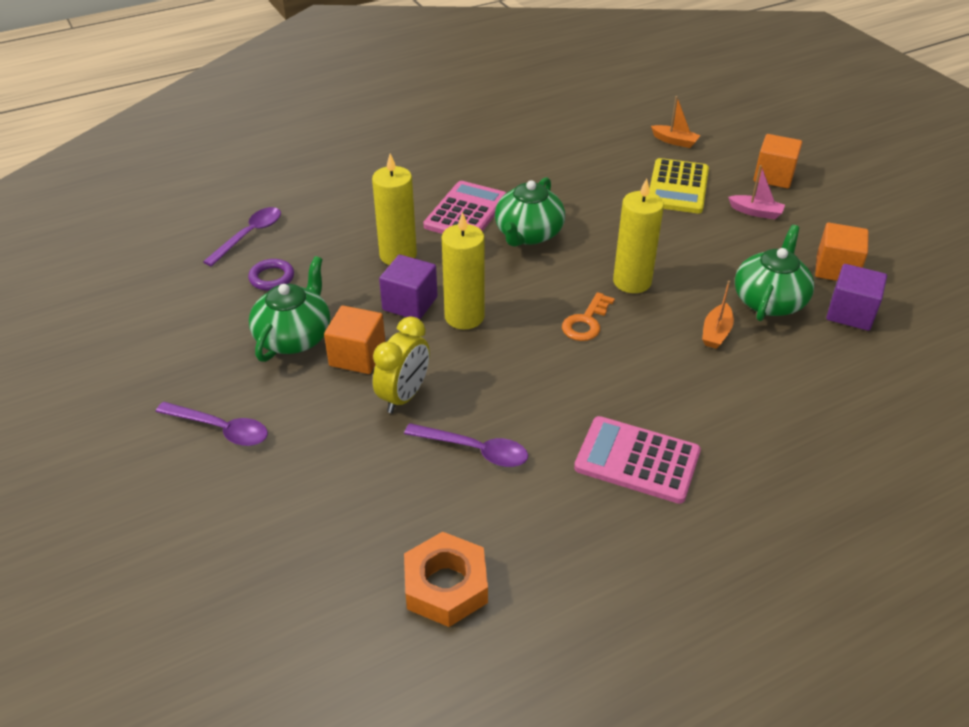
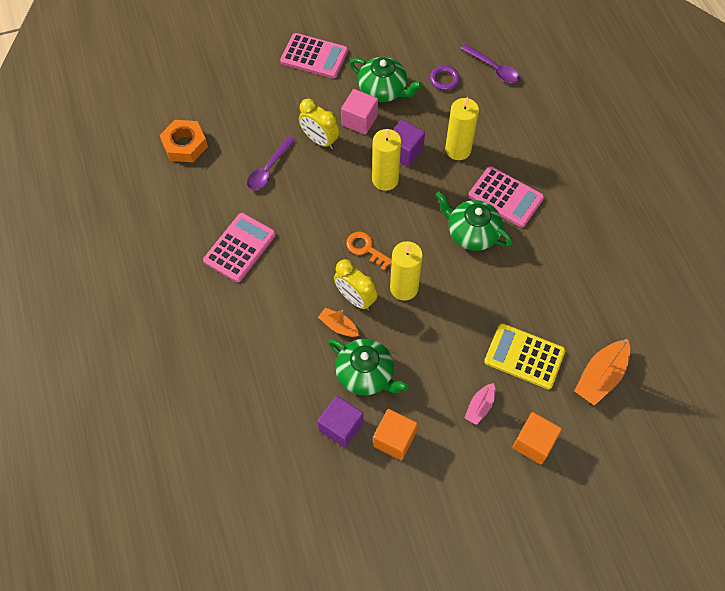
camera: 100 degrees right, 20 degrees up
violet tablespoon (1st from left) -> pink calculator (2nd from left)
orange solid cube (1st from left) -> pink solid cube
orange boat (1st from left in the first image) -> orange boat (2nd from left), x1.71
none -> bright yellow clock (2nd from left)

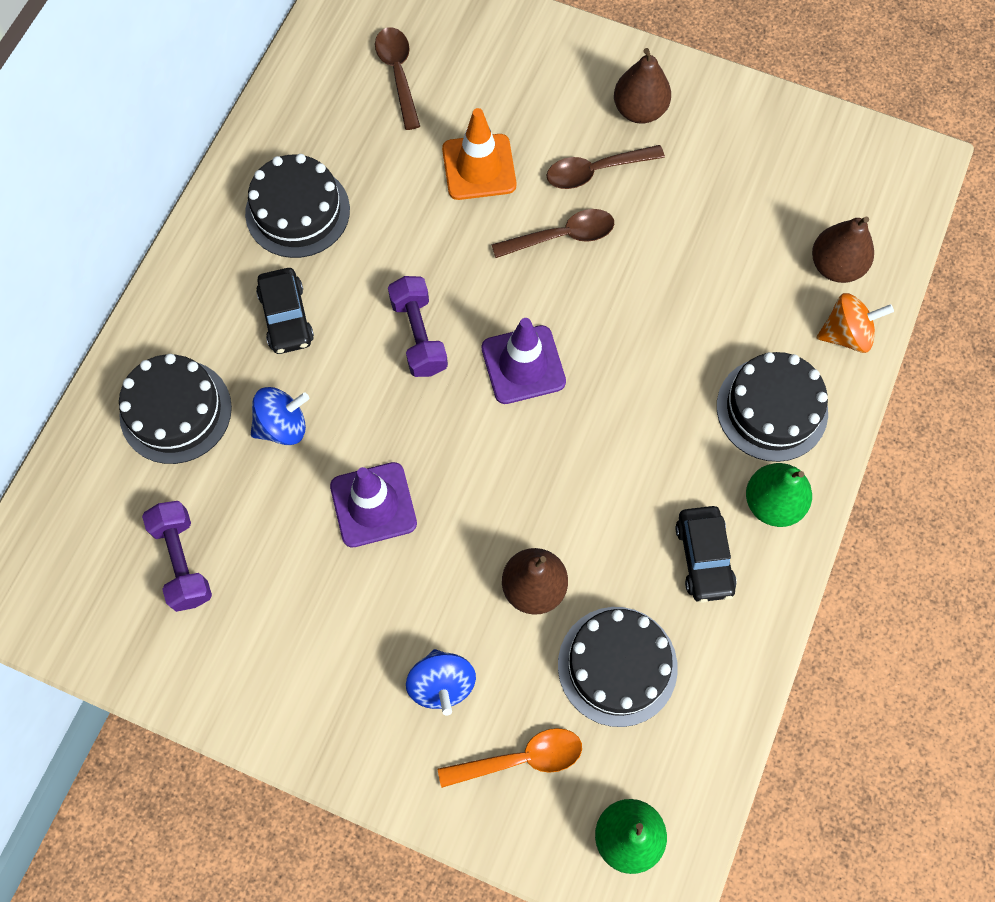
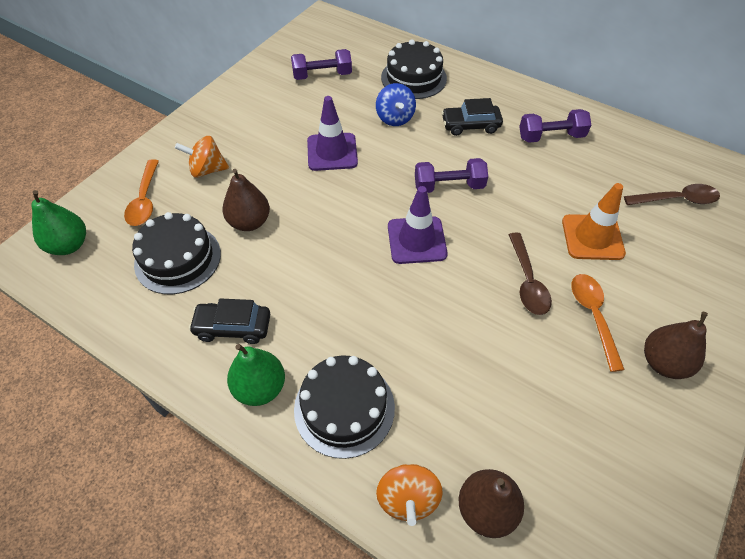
camera: 100 degrees right, 15 degrees down
ebony gateau (2nd from left) -> violet free weight (3rd from left)
cobalt whirligig (2nd from left) -> orange whirligig (1st from left)
dark brown tablespoon (3rd from left) -> orange tablespoon (2nd from left)

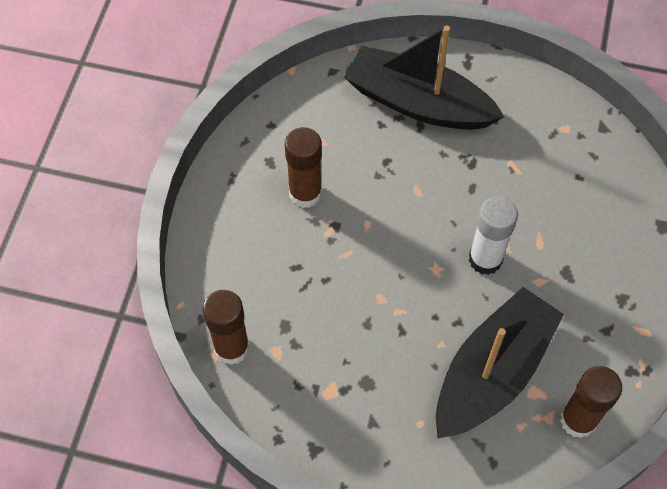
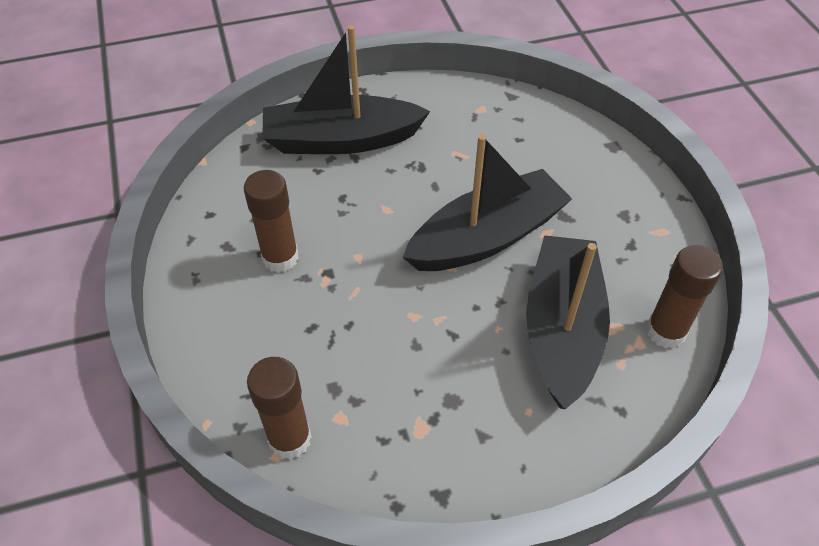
camera: 30 degrees left, 10 degrees down
pure white glue stick -> ebony boat (2nd from left)

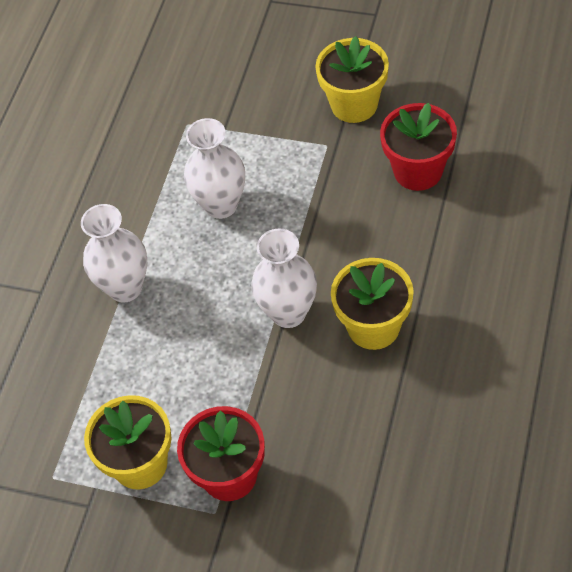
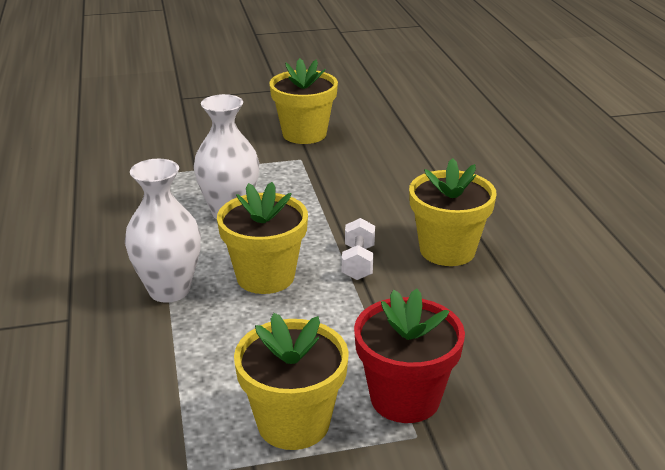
camera: 35 degrees left, 25 degrees down
pure white tall vase (3rd from left) -> pure white free weight
red plant pot (2nd from left) -> none
none -> bright yellow plant pot (1st from left)

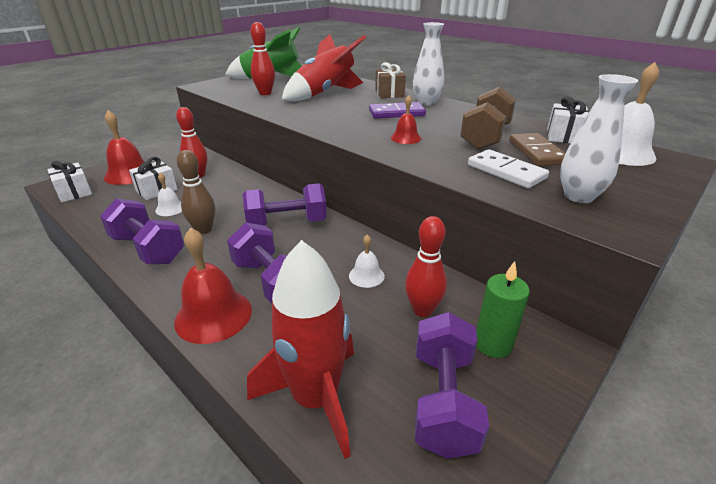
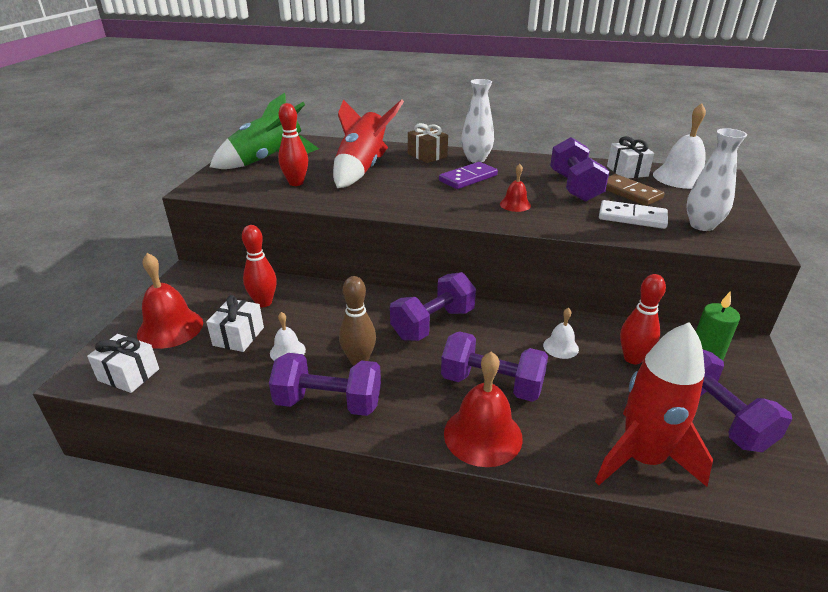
camera: 30 degrees left, 0 degrees up
dark brown free weight -> violet free weight (4th from left)

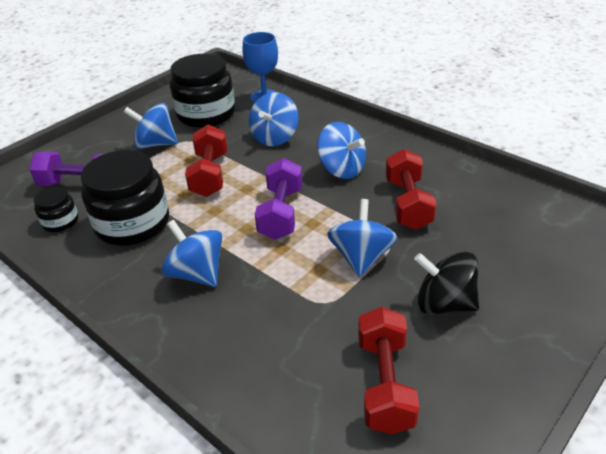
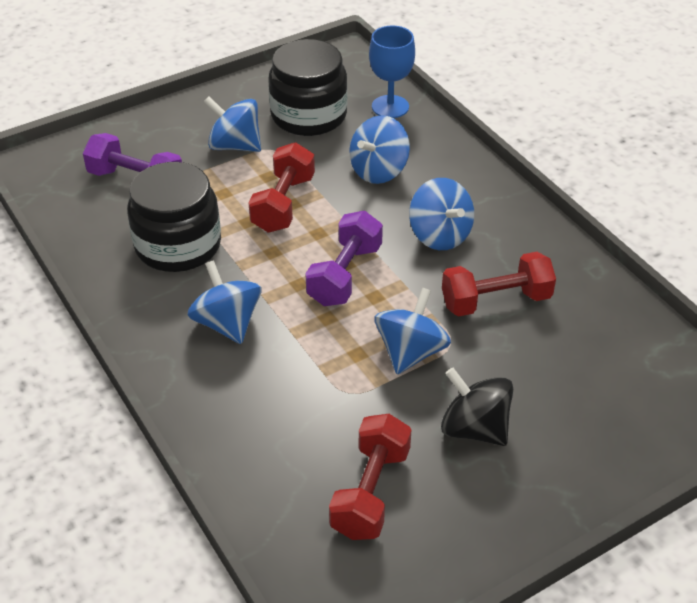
camera: 15 degrees right, 5 degrees up
ebony jam jar (1st from left) -> none
red free weight (3rd from left), 60 degrees clockwise

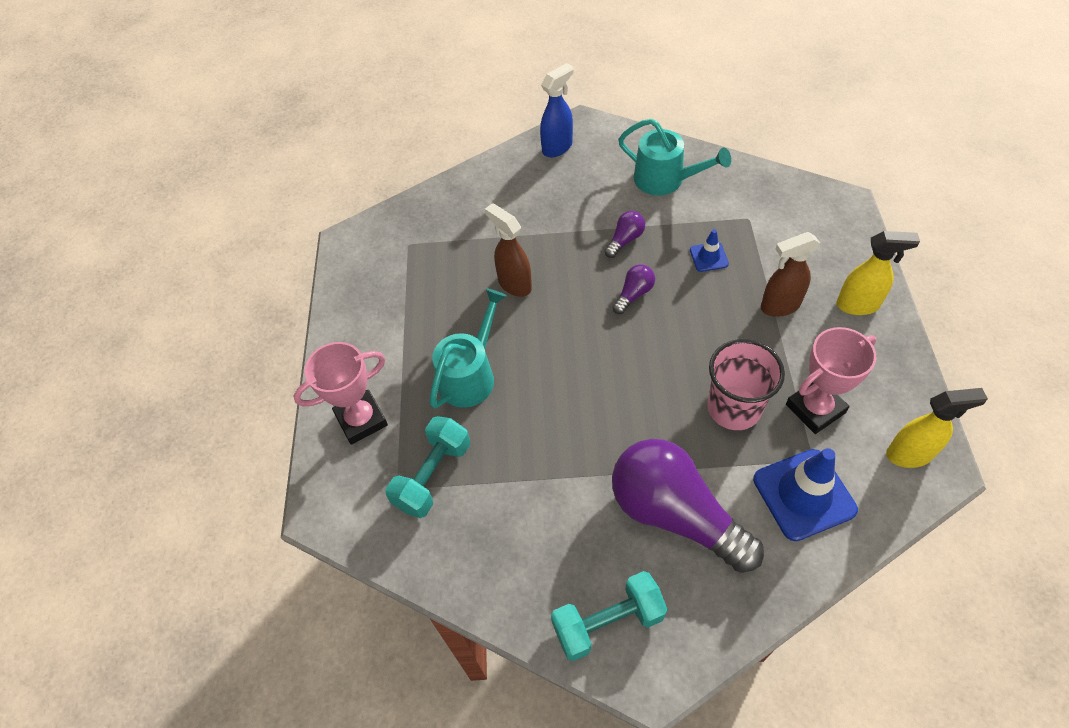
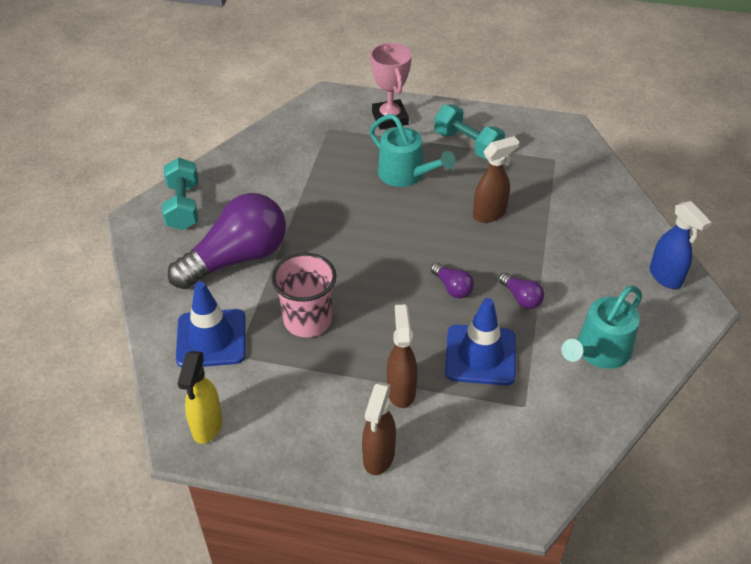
camera: 100 degrees right, 10 degrees down
turquoise free weight (1st from left in the first image) -> turquoise free weight (2nd from left), moved
cobalt road cone (1st from left in the first image) -> cobalt road cone (2nd from left), x2.00
pink prize cup (2nd from left) -> none
bright yellow sprayer (1st from left) -> dark brown sprayer (1st from left)

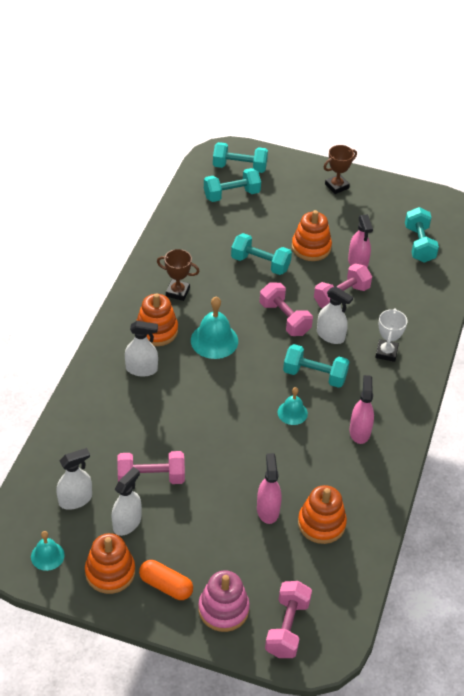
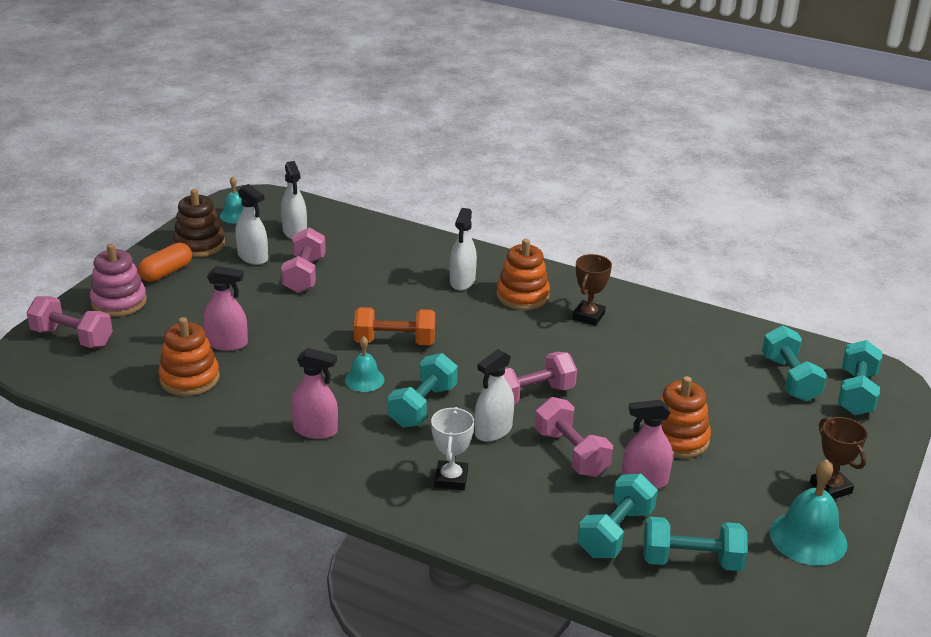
camera: 100 degrees right, 15 degrees down
orange stacking rings (1st from left) -> dark brown stacking rings
turquoise hand bell (2nd from left in the first image) -> turquoise hand bell (3rd from left), moved
turquoise free weight (3rd from left in the first image) -> turquoise free weight (2nd from left), moved
pure white prize cup, 75 degrees clockwise
none -> orange free weight

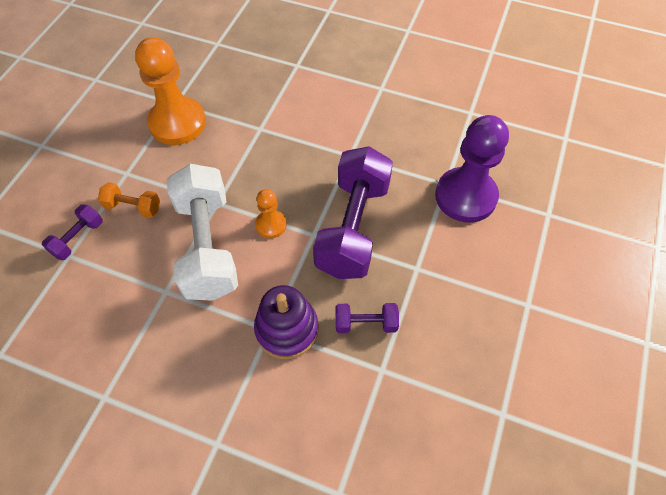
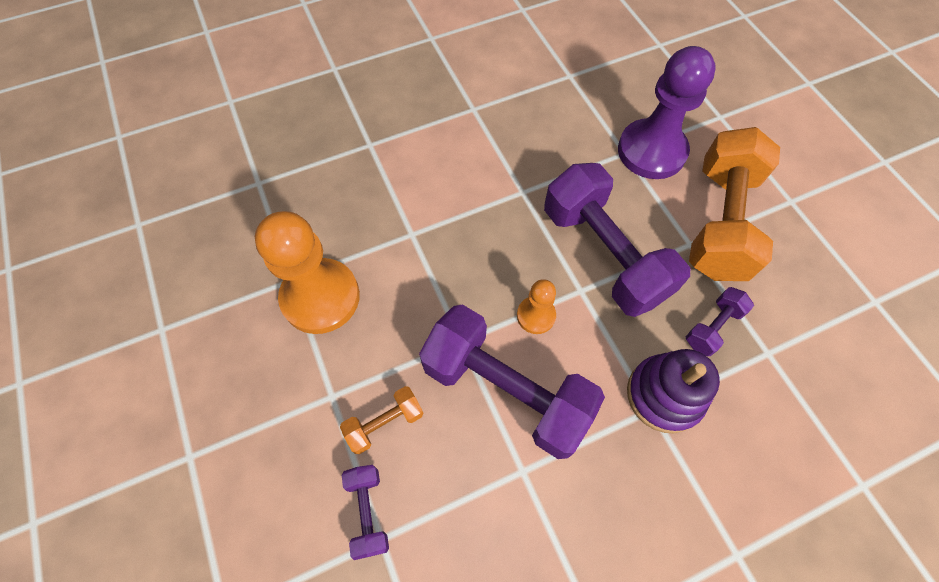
camera: 45 degrees left, 5 degrees up
pure white free weight -> violet free weight (2nd from left)
none -> orange free weight (2nd from left)

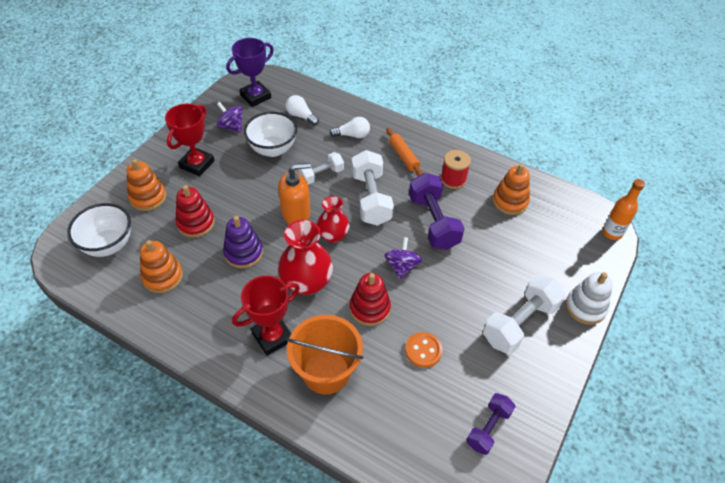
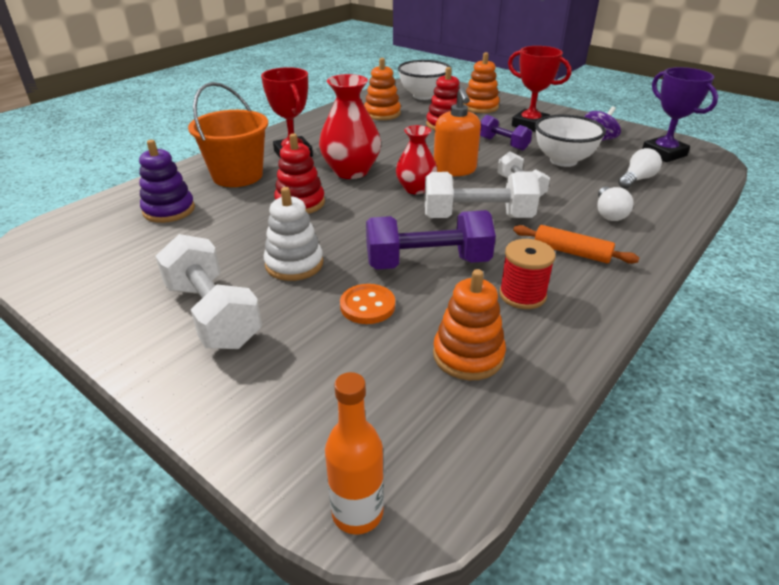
camera: 100 degrees right, 15 degrees down
violet stacking rings, moved
violet whirligig (2nd from left) -> none
orange dough roller, 45 degrees clockwise
orange sewing button, moved
violet free weight (2nd from left), moved
pure white stacking rings, moved

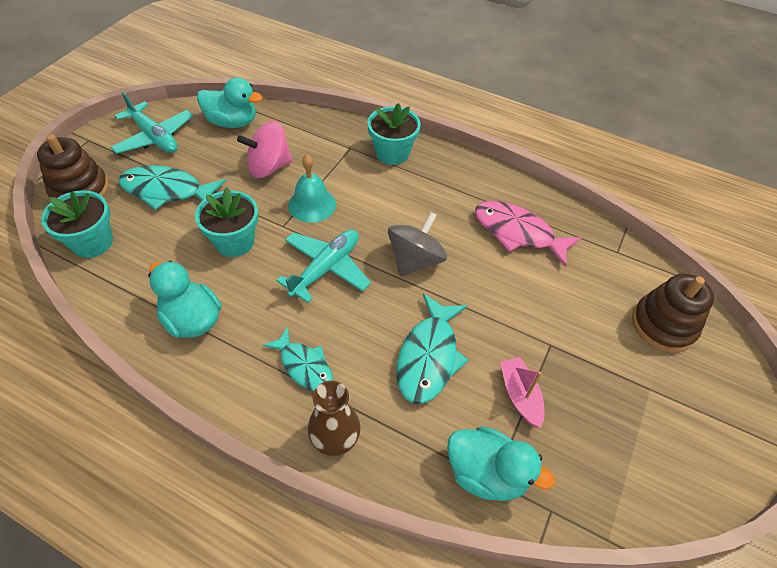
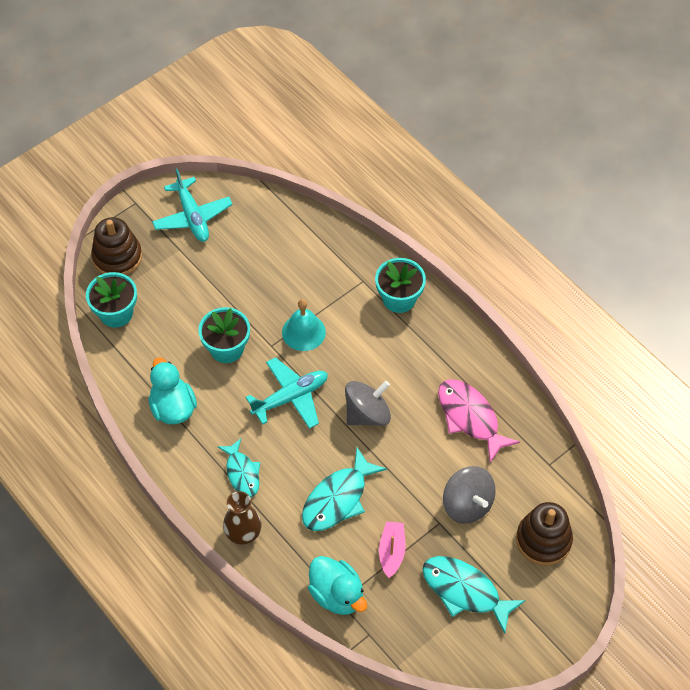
camera: 25 degrees right, 5 degrees up
turquoise fish figure (1st from left in the first image) -> turquoise fish figure (3rd from left), moved
turquoise duck (2nd from left) -> none
pink whirligig -> none
none -> gray whirligig (2nd from left)

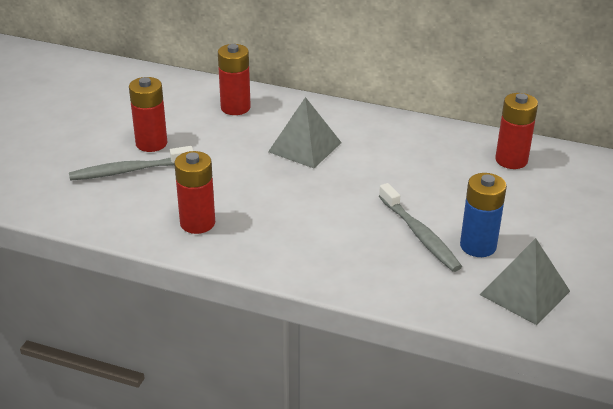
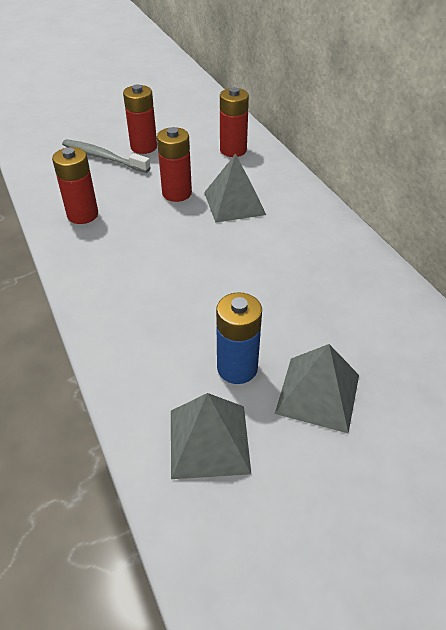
camera: 45 degrees right, 10 degrees up
gray toothbrush (2nd from left) -> none
red AA battery (4th from left in the first image) -> red AA battery (3rd from left), moved
none -> gray solid pyramid (3rd from left)

